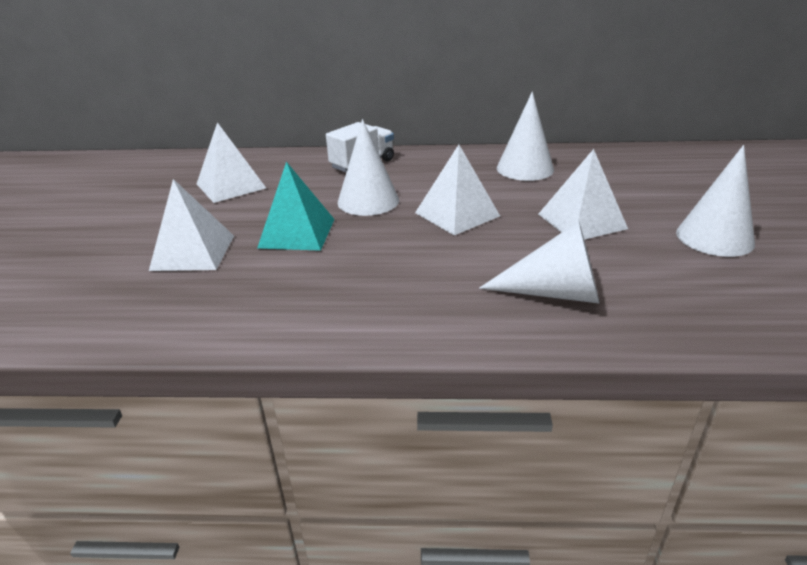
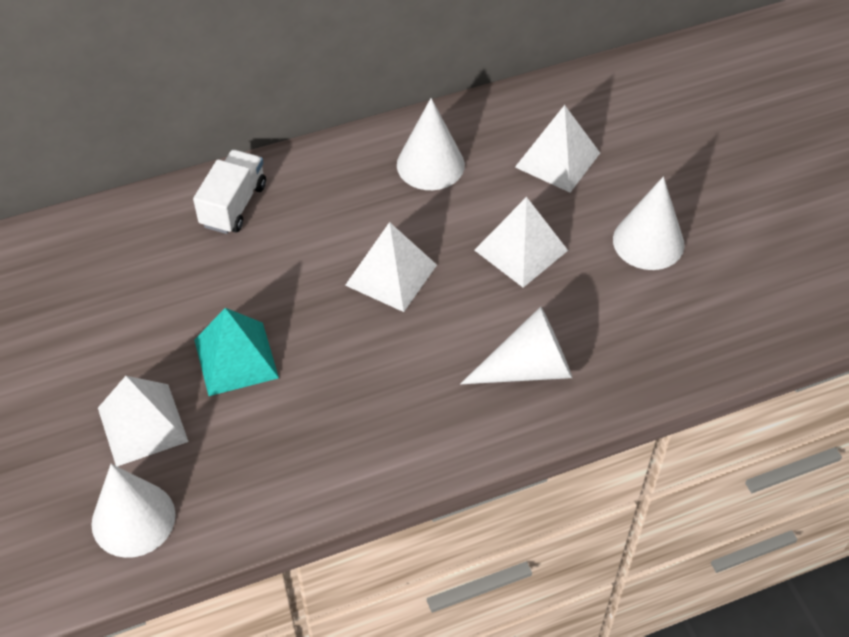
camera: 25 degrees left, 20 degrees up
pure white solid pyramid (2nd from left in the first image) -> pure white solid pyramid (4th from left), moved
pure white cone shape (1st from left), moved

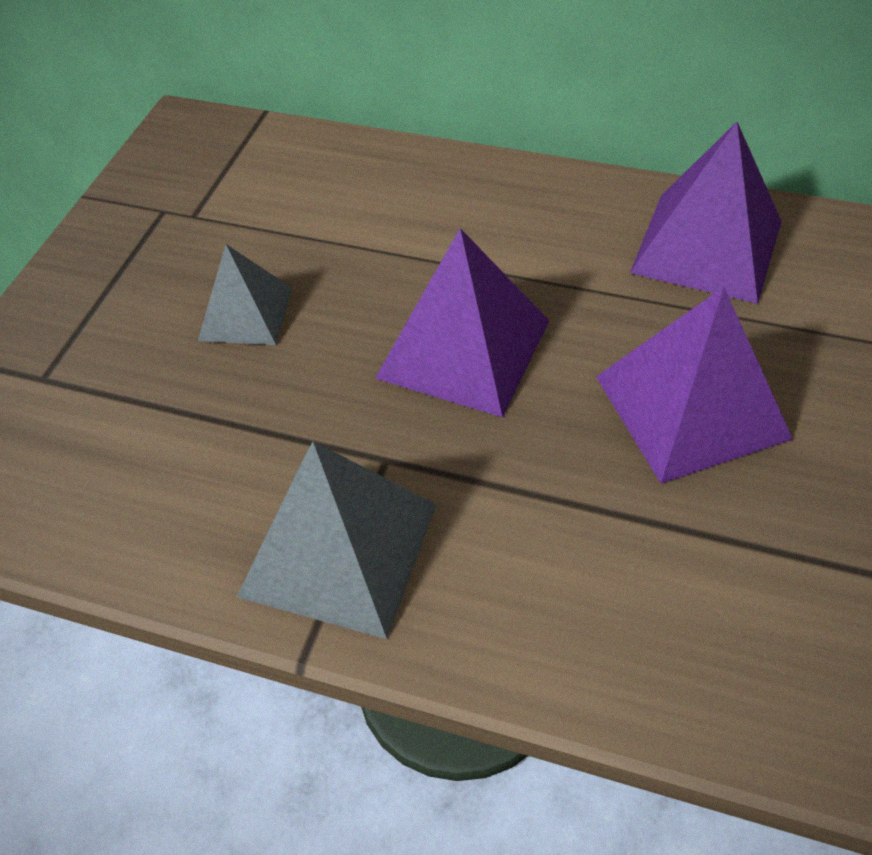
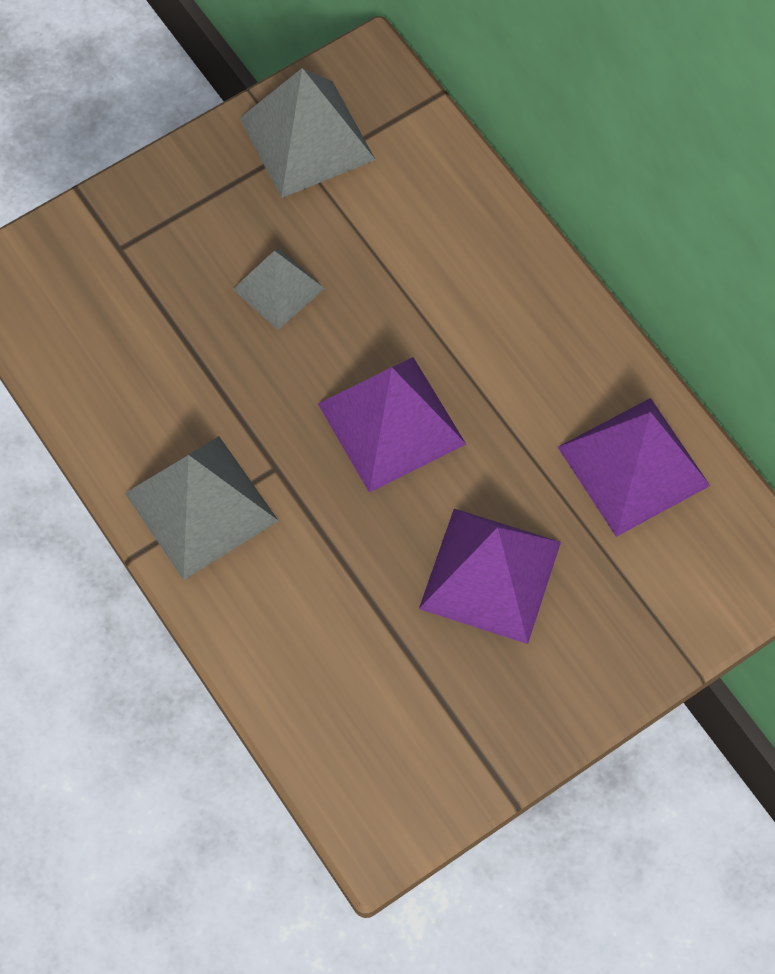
camera: 35 degrees right, 15 degrees up
none -> gray solid pyramid (3rd from left)

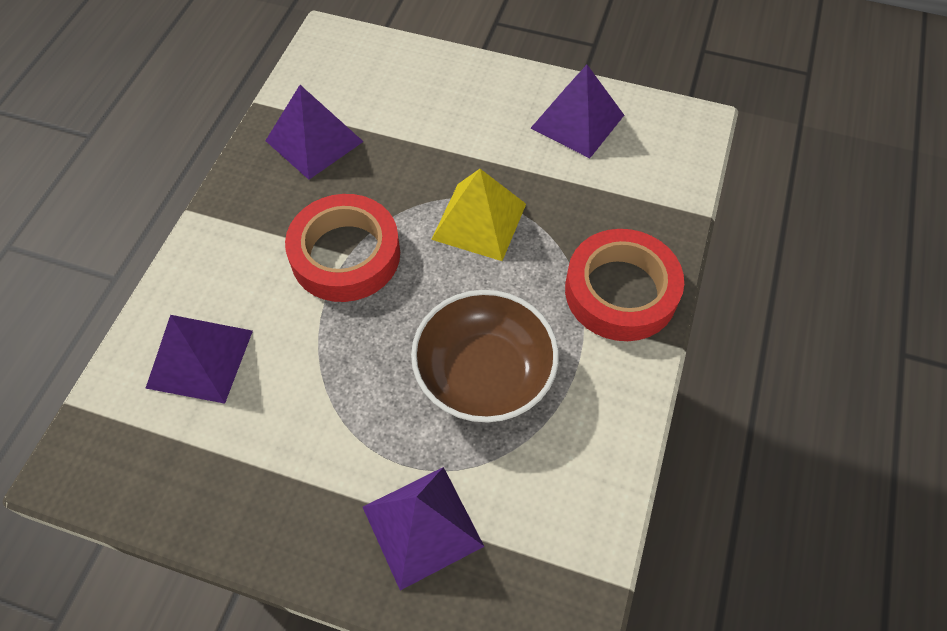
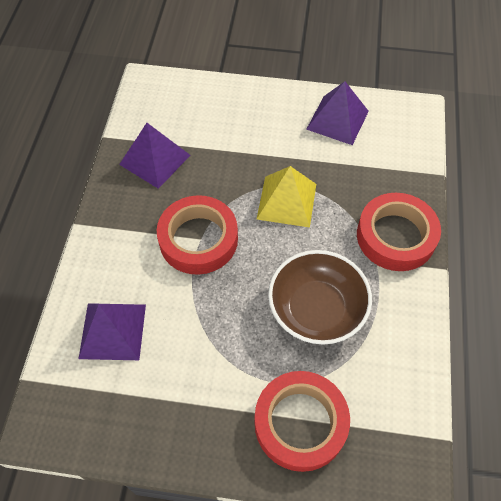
camera: 10 degrees left, 0 degrees up
violet solid pyramid (3rd from left) -> red sticky tape (2nd from left)

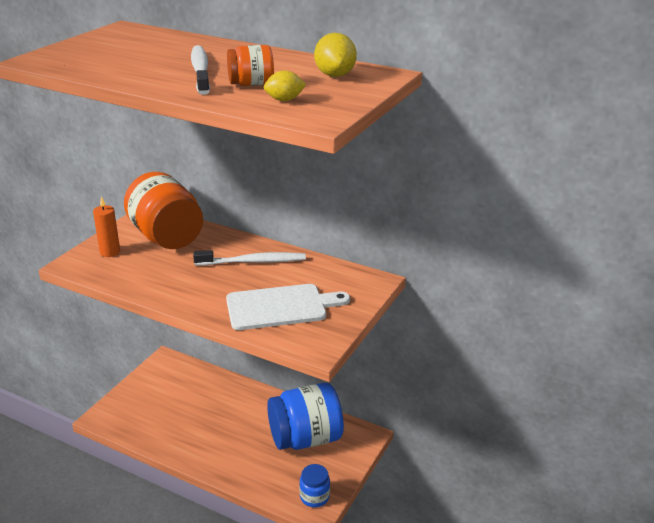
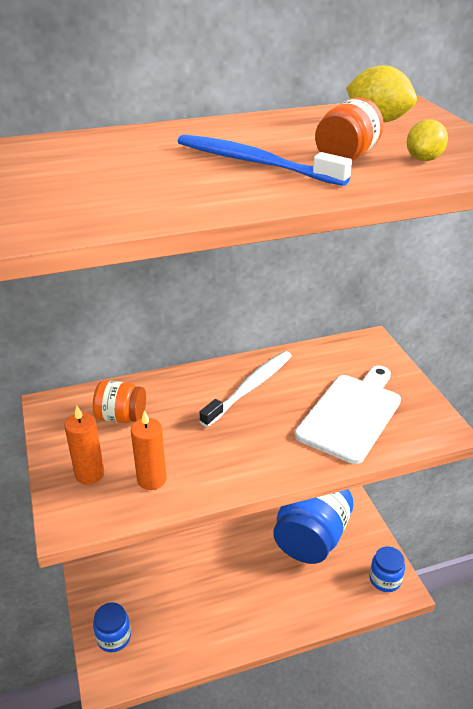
camera: 45 degrees left, 5 degrees up
orange jam jar (1st from left), x0.48
pure white toothbrush (1st from left) -> cobalt toothbrush
none -> cobalt jam jar (1st from left)
none -> orange pillar candle (2nd from left)

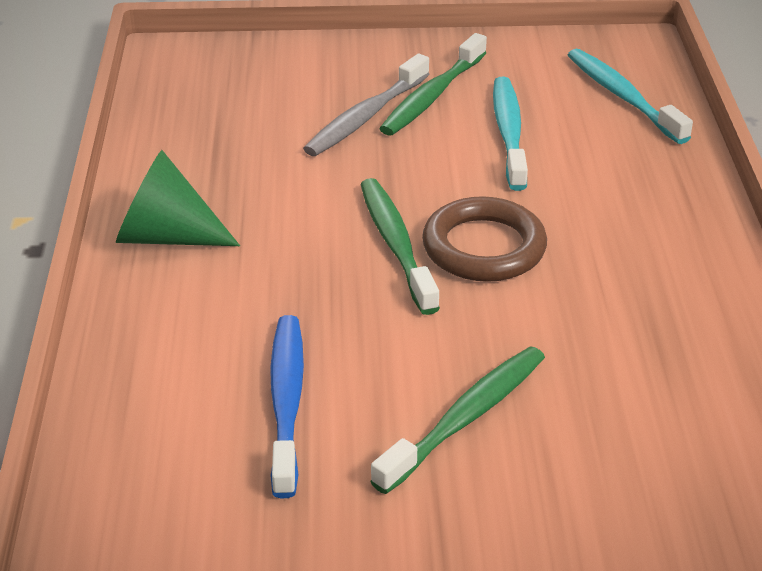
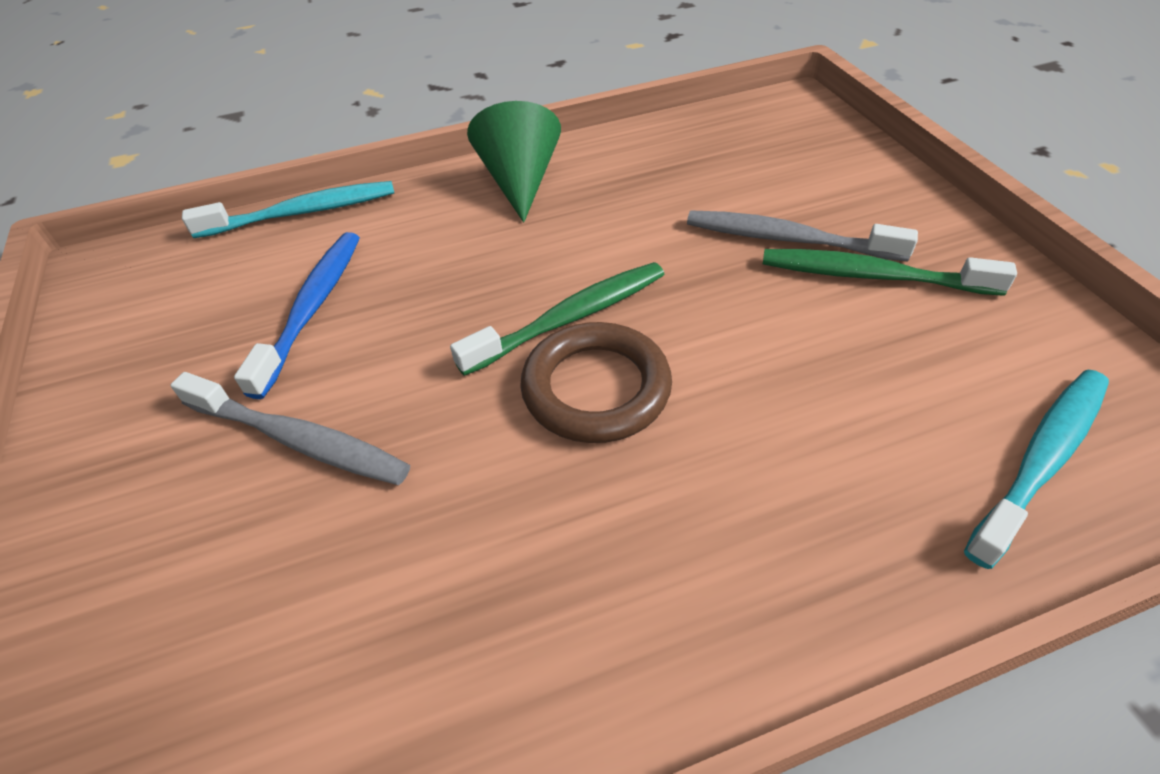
camera: 75 degrees right, 10 degrees up
cobalt toothbrush, 60 degrees counterclockwise
emerald toothbrush (3rd from left) -> gray toothbrush (1st from left)
turquoise toothbrush (1st from left), moved

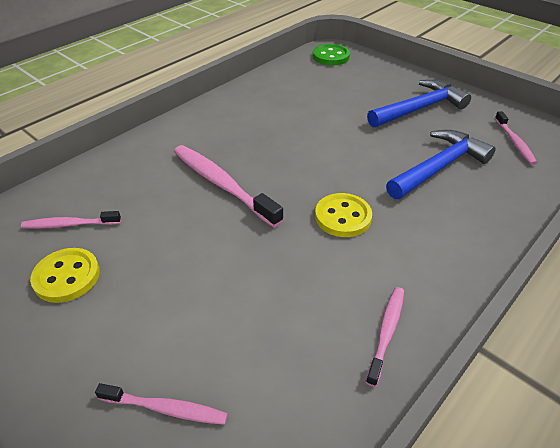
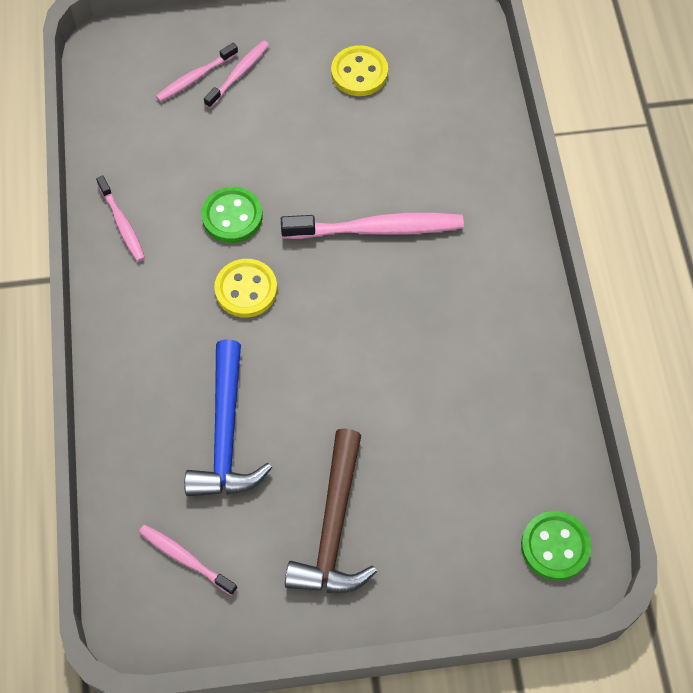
camera: 130 degrees right, 20 degrees up
pink toothbrush (1st from left in the first image) -> pink toothbrush (4th from left), moved
cobalt claw hammer (1st from left) -> dark brown claw hammer
none -> emerald sewing button (1st from left)

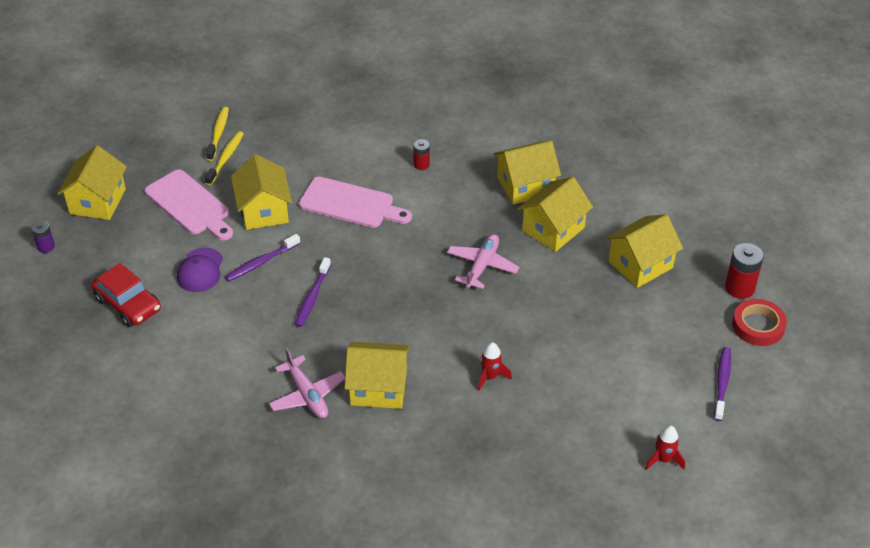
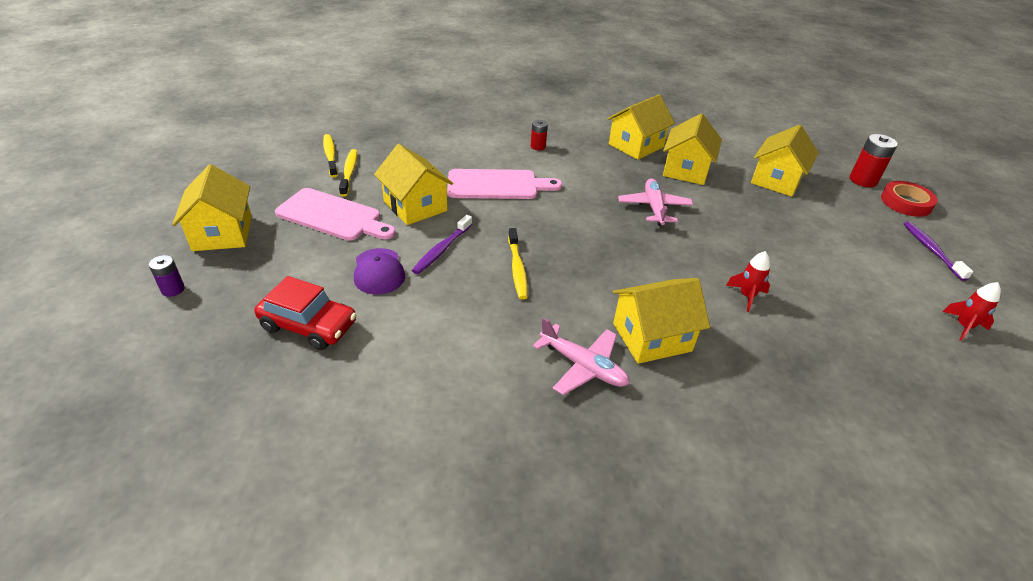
camera: 25 degrees left, 5 degrees down
violet toothbrush (2nd from left) -> bright yellow toothbrush (3rd from left)

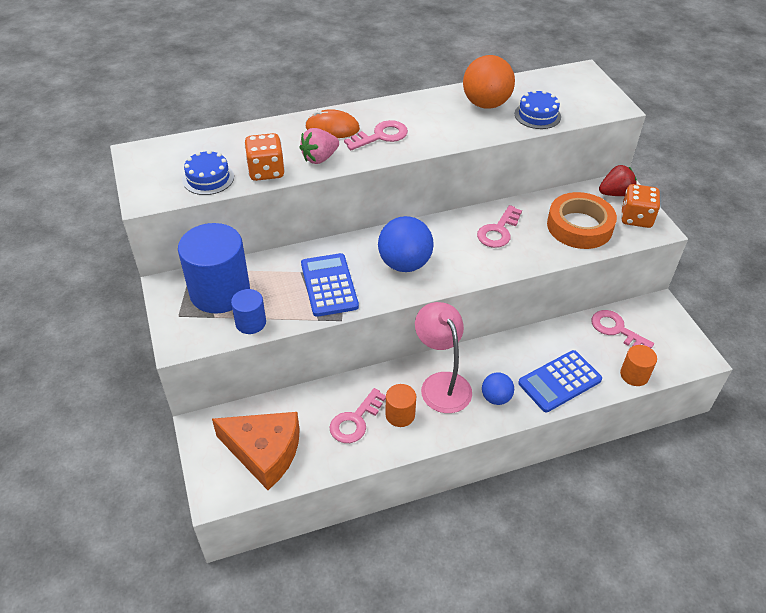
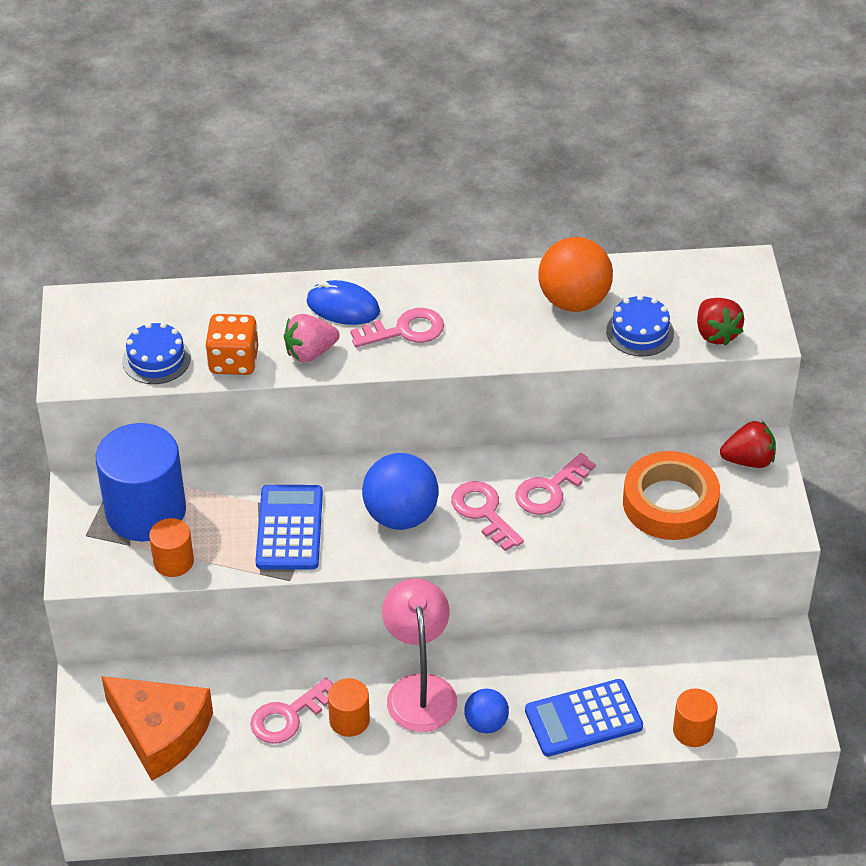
camera: 15 degrees right, 0 degrees up
cobalt solid cylinder (2nd from left) -> orange solid cylinder (1st from left)
orange PC mouse -> cobalt PC mouse
pink latchkey (4th from left in the first image) -> pink latchkey (3rd from left), moved
orange game die (2nd from left) -> none
none -> red berry (1st from left)

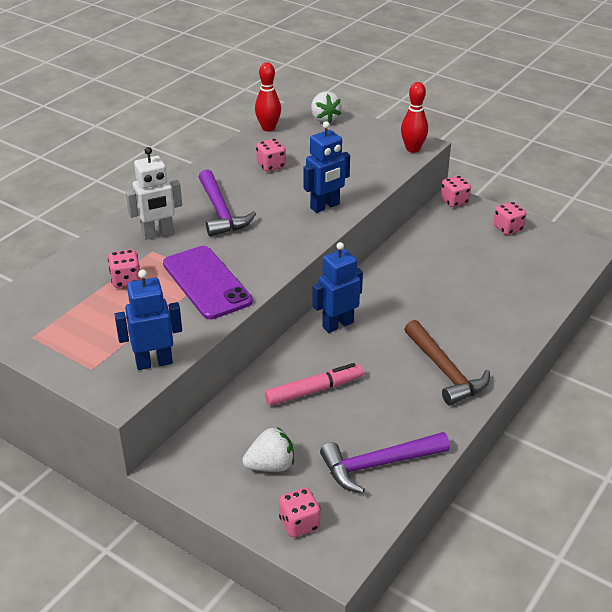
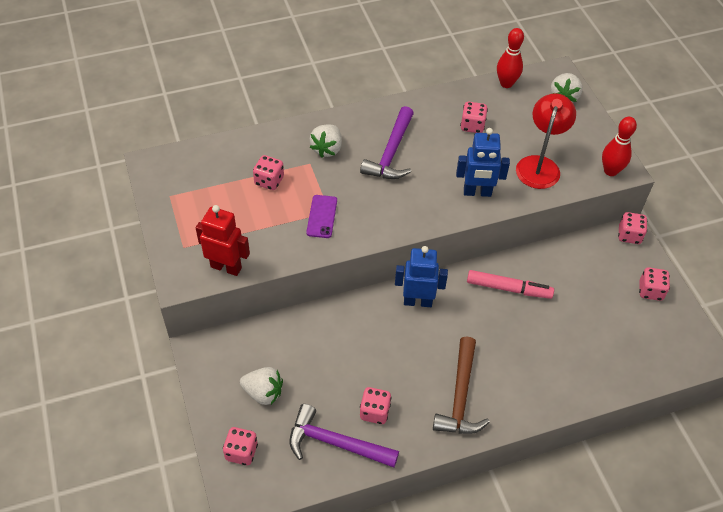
camera: 35 degrees right, 15 degrees up
cobalt robot (1st from left) -> red robot
pure white robot -> pure white berry (2nd from left)
violet mobile phone, x0.54
pink marker, moved
none -> pink game die (3rd from left)
none -> red reading lamp

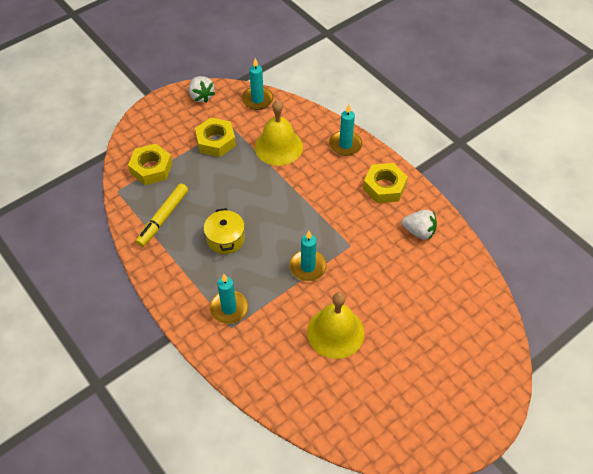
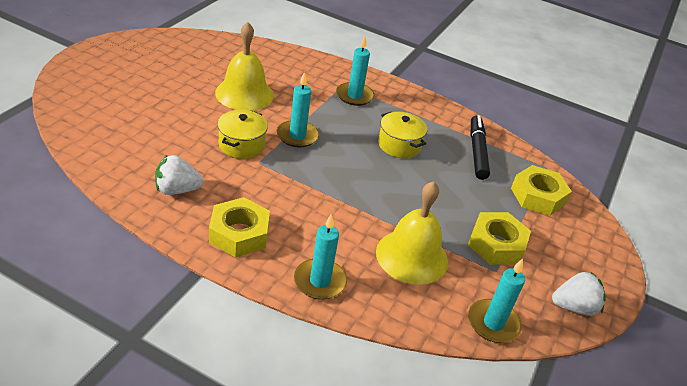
camera: 150 degrees right, 15 degrees down
bright yellow marker -> ebony marker
pure white berry (1st from left in the first image) -> pure white berry (2nd from left), 135 degrees clockwise
none -> bright yellow cooking pot (1st from left)

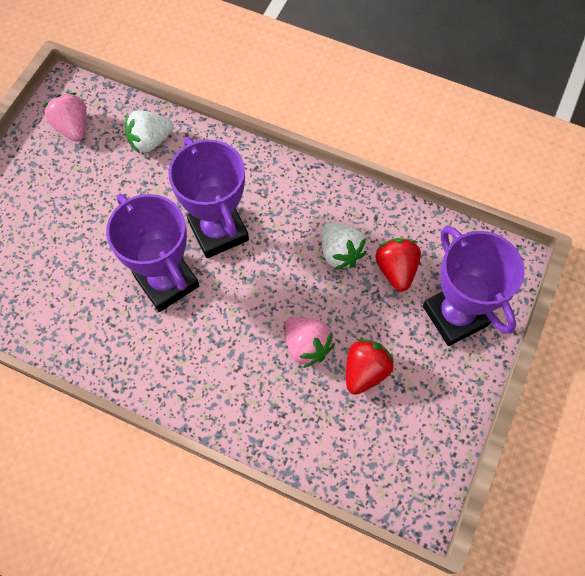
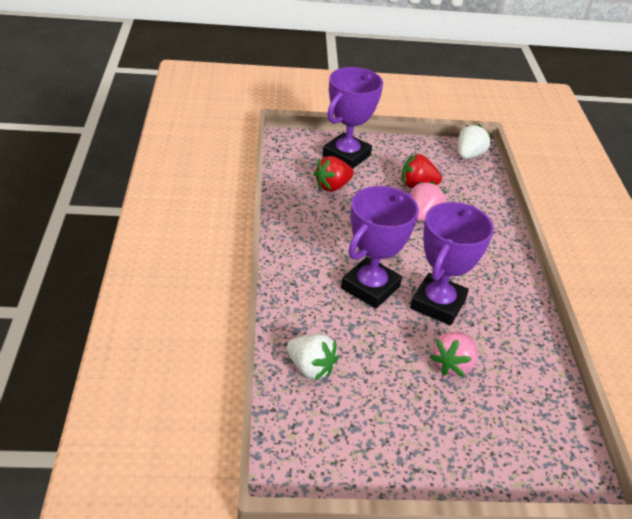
camera: 120 degrees left, 25 degrees down
pink berry (1st from left in the first image) -> pink berry (2nd from left), moved
pure white berry (2nd from left), moved

